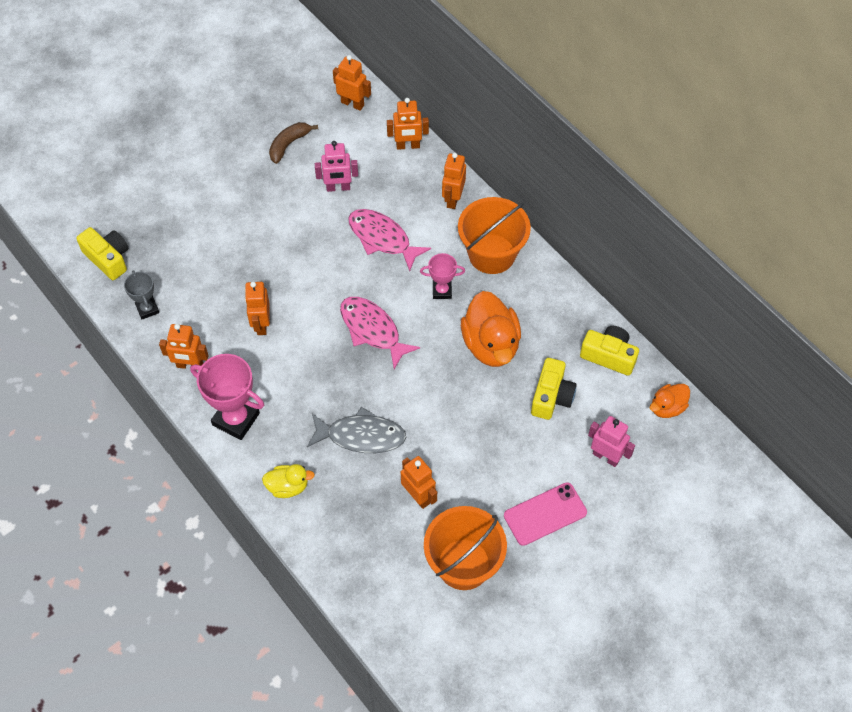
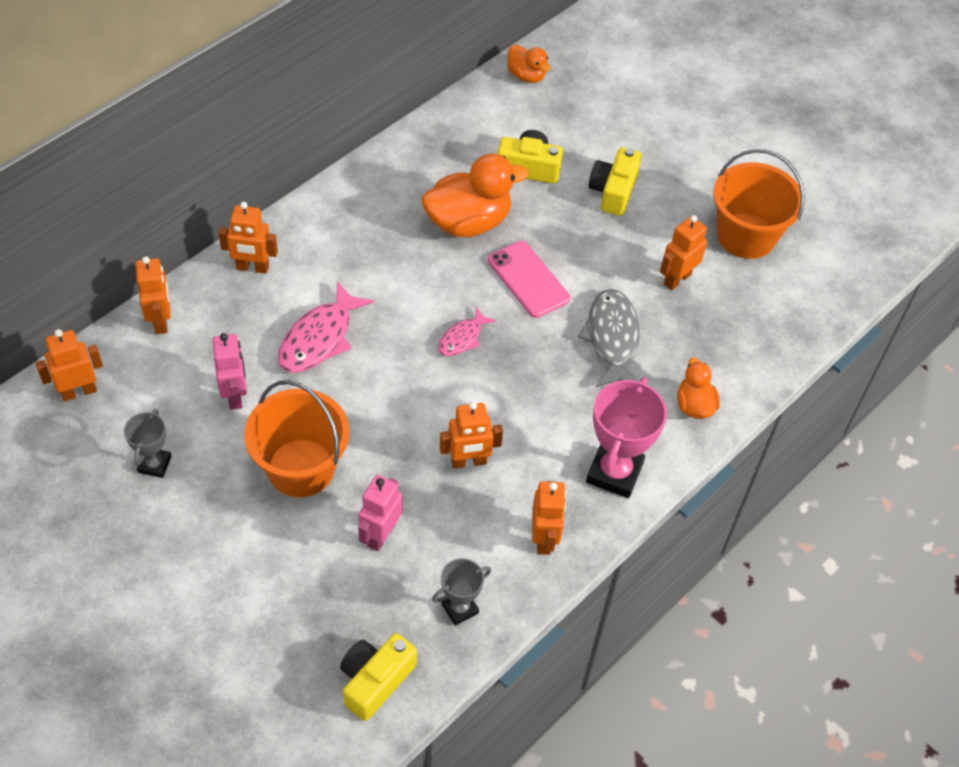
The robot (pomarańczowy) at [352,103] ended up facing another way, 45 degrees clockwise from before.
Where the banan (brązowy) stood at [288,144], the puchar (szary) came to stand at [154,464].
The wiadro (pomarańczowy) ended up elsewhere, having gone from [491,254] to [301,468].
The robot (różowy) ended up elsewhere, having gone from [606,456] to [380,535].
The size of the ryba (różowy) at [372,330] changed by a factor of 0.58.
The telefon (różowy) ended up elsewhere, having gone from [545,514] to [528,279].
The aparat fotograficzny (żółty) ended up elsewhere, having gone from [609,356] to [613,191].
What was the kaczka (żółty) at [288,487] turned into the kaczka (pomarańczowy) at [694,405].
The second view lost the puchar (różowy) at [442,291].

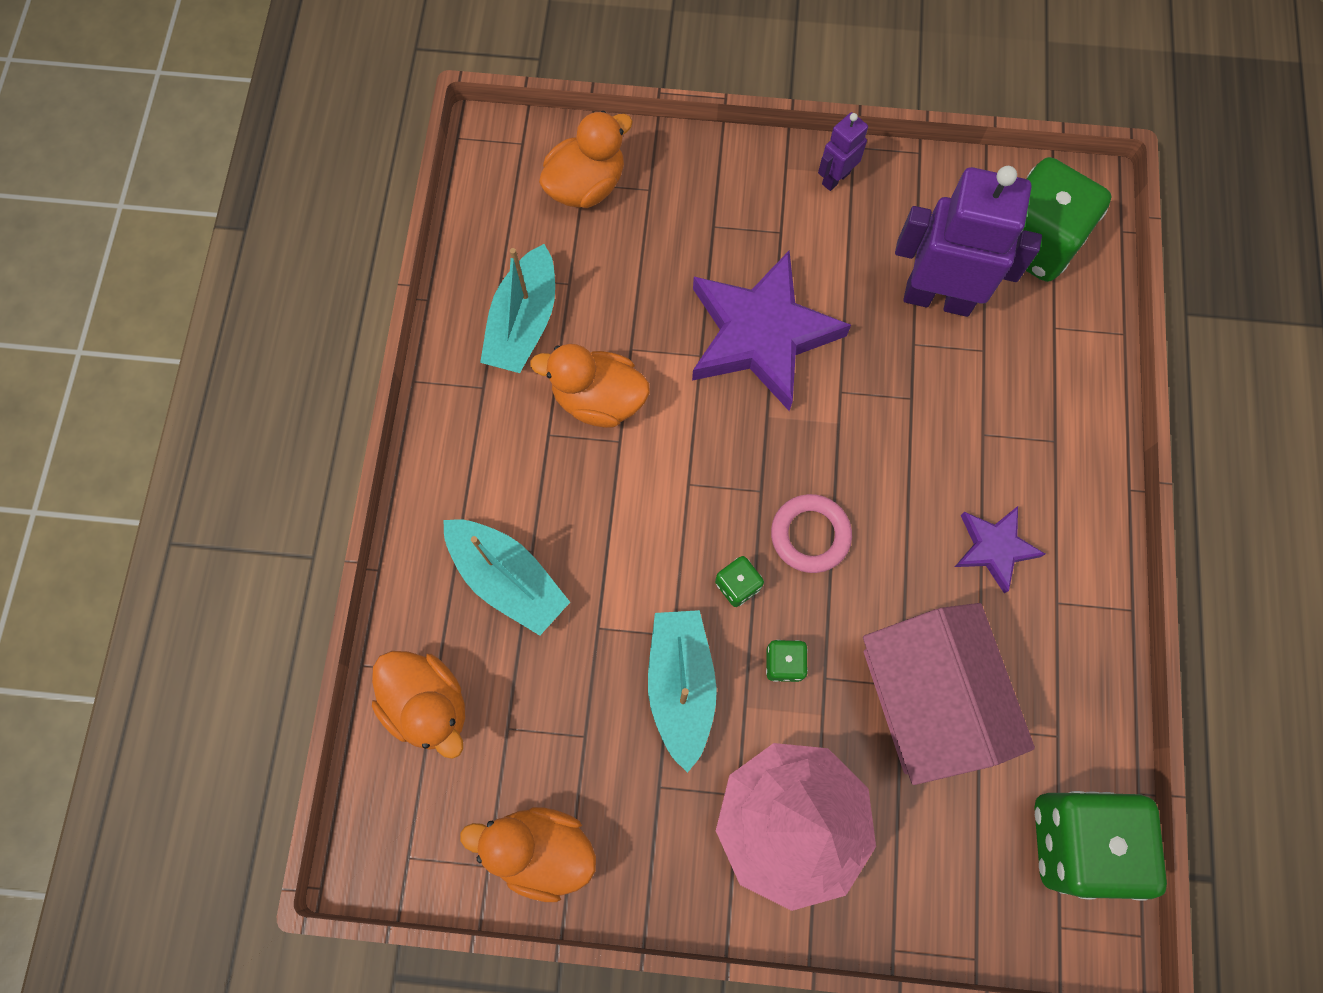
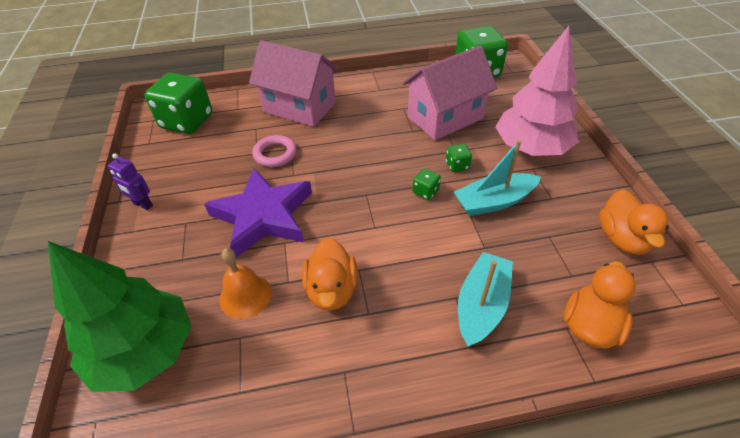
Where the kaczka (pomarańczowy) stood at [586,186], the drzewko (zielony) came to stand at [145,351].
The second view gained the dzwonek (pomarańczowy) at [245,295].
The second view gained the domek (różowy) at [299,107].
The pierścień (różowy) ended up elsewhere, having gone from [810,535] to [275,154].
The second view lost the łódka (turkusowy) at [524,322].
The second view lost the robot (fioletowy) at [937,297].
The second view lost the gwiazda (fioletowy) at [994,548].

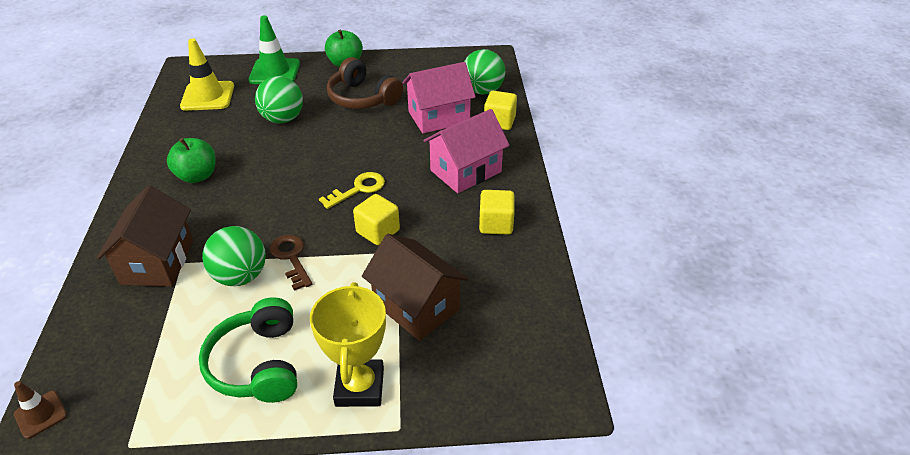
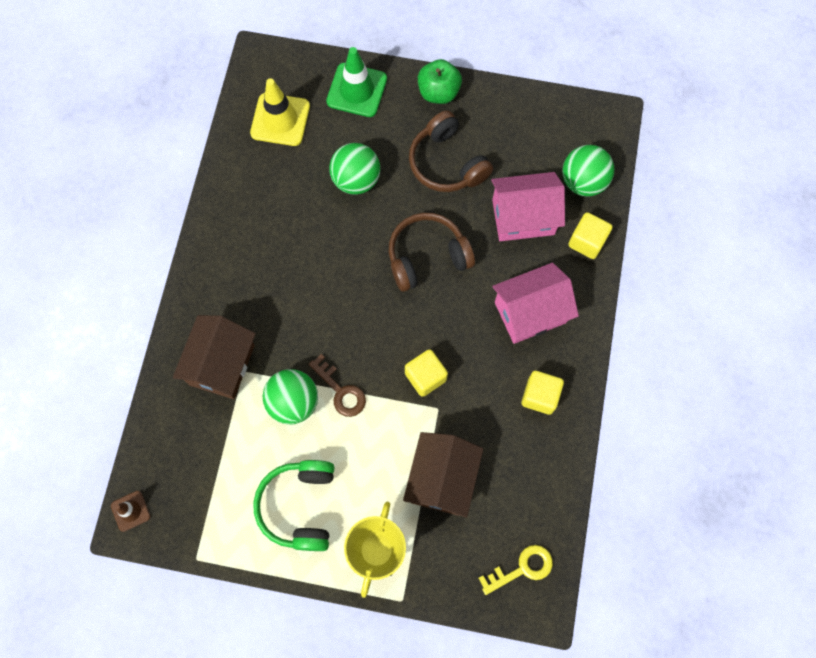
The klucz (brązowy) at [291,258] ended up facing another way, 150 degrees clockwise from before.
The second view gained the słuchawki (brązowy) at [427,257].
The domek (brązowy) at [416,306] ended up facing another way, 45 degrees clockwise from before.
The klucz (żółty) ended up elsewhere, having gone from [358,189] to [522,568].
The second view lost the jabłko (zielony) at [197,176].

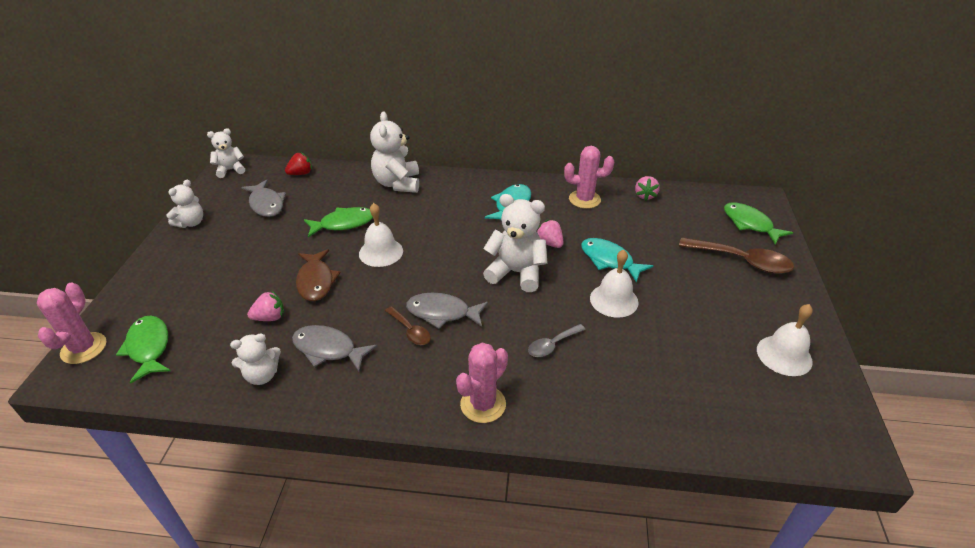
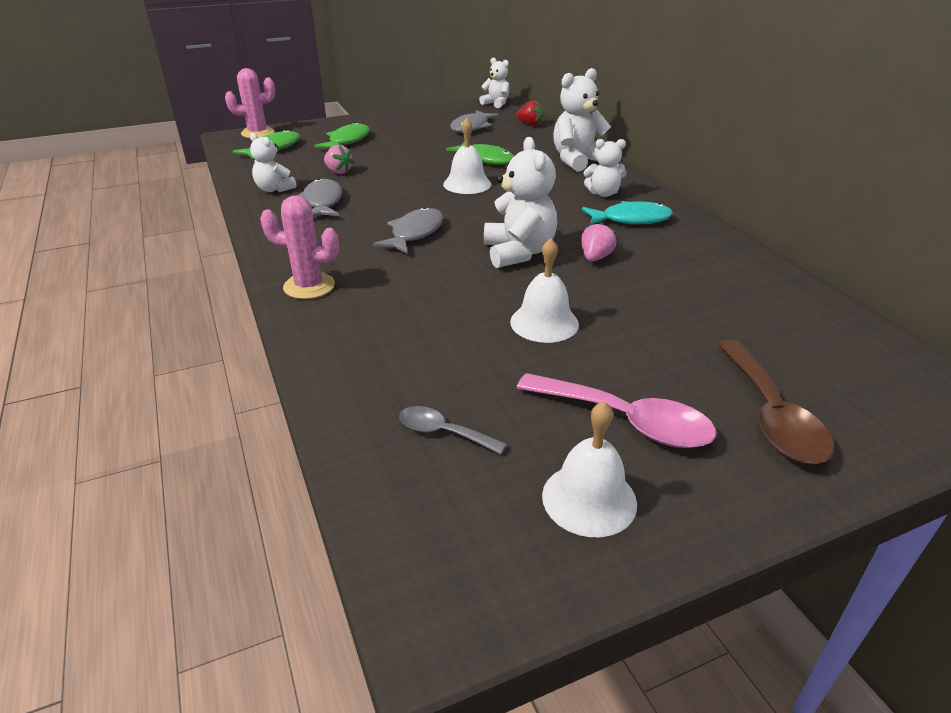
The ryba (zielony) ended up elsewhere, having gone from [750,224] to [347,141].
The ryba (szary) at [442,313] ended up facing another way, 45 degrees clockwise from before.
The łyżka (szary) ended up elsewhere, having gone from [552,345] to [443,432].
The second view gained the łyżka (różowy) at [626,421].
The miś (biały) ended up elsewhere, having gone from [191,223] to [603,193].
The second view lost the ryba (brązowy) at [316,281].
The second view lost the łyżka (brązowy) at [410,331].
The second view lost the kaktus (różowy) at [584,199].
The second view lost the ryba (turkusowy) at [609,260].
The second view lost the truskawka (różowy) at [645,196].

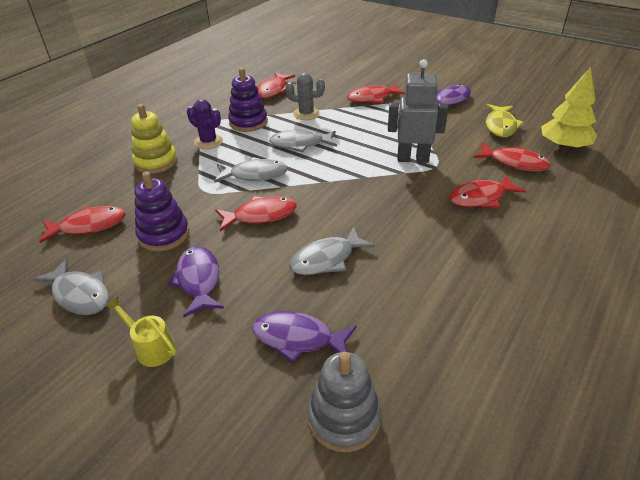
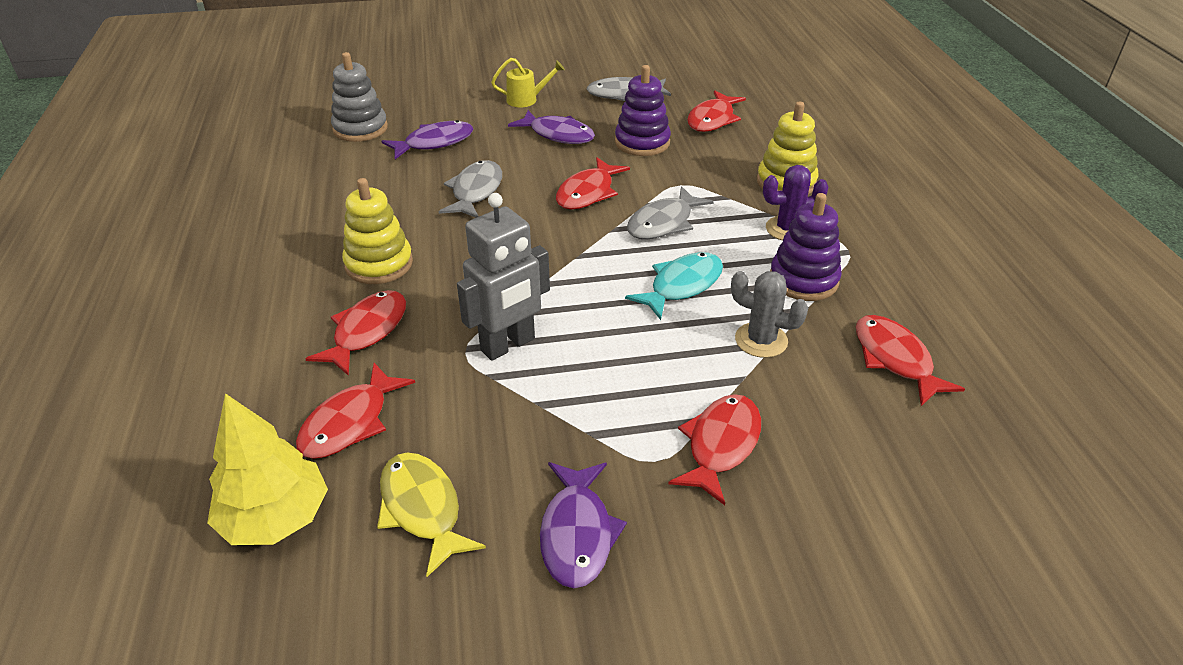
The ryba (czerwony) at [514,163] ended up facing another way, 45 degrees counterclockwise from before.
The second view gained the zabawka nakładanka (żółty) at [379,264].
What was the ryba (szary) at [300,144] turned into the ryba (turkusowy) at [681,286].
The kaktus (szary) at [306,114] ended up facing another way, 60 degrees clockwise from before.

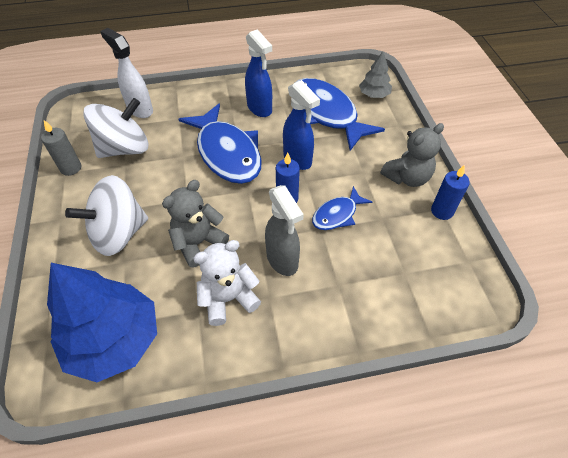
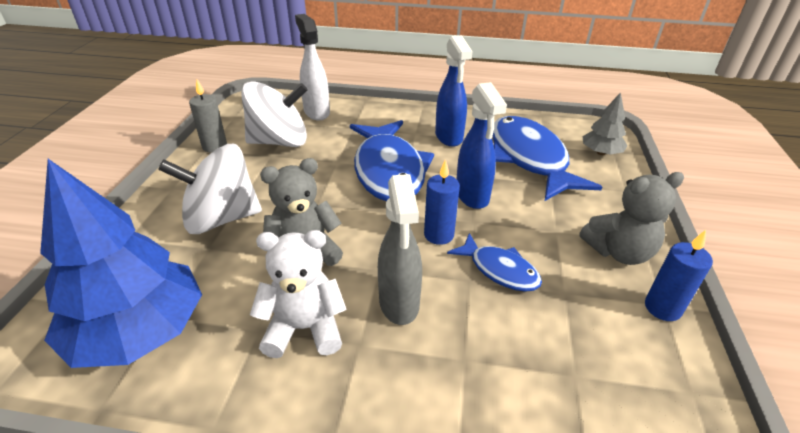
The ryba (niebieski) at [337,214] ended up facing another way, 120 degrees counterclockwise from before.

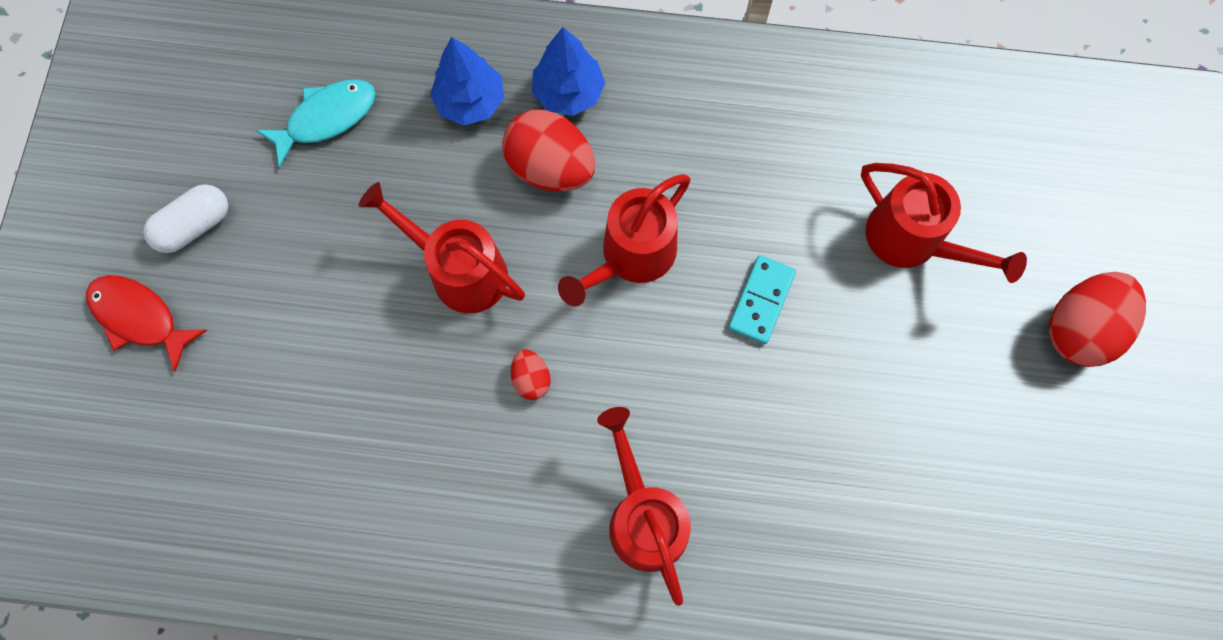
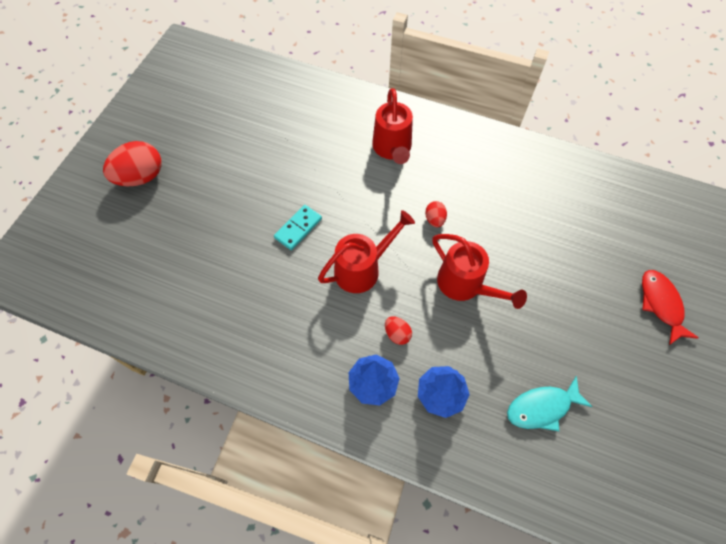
The size of the jajko (czerwony) at [550,167] changed by a factor of 0.49.
The ryba (czerwony) at [140,318] ended up facing another way, 150 degrees counterclockwise from before.
The second view lost the kapsułka (biały) at [195,226].
The second view lost the konewka (czerwony) at [913,241].

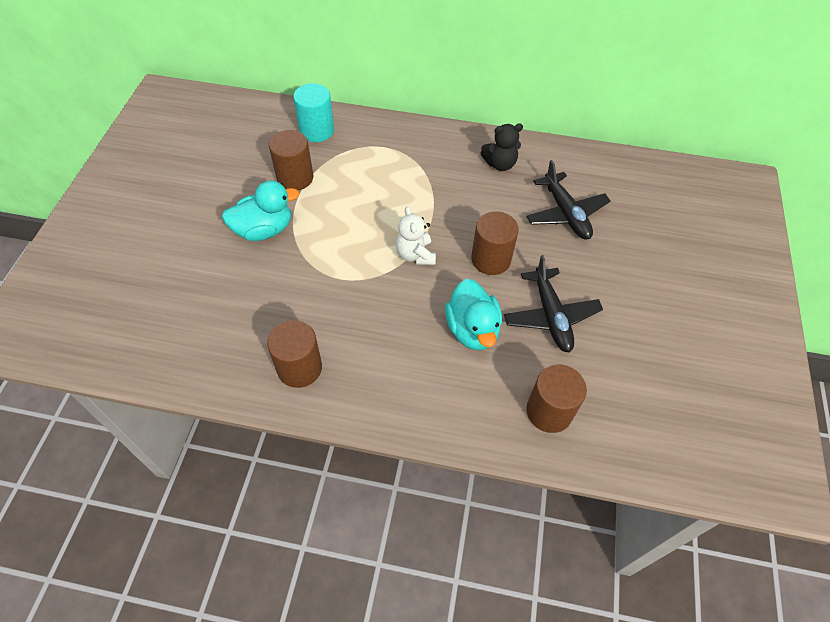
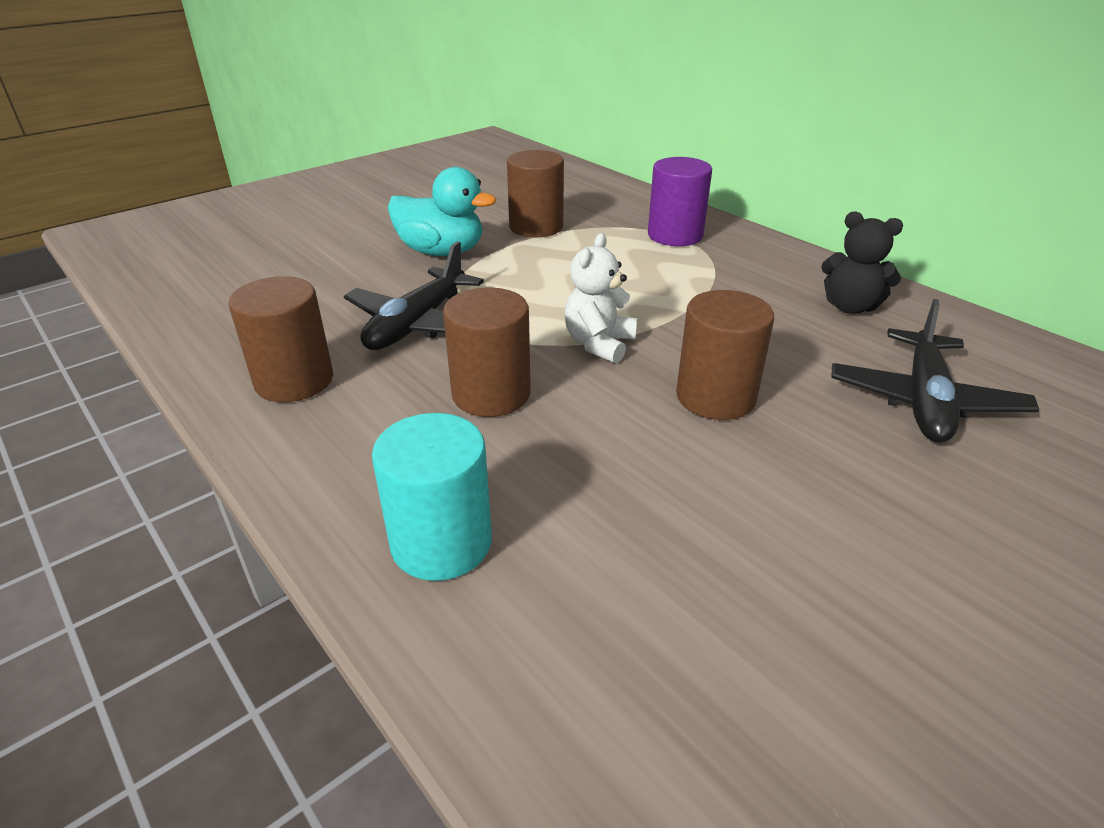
The samolot (czarny) ended up elsewhere, having gone from [550,316] to [417,324].
The walec (turkusowy) ended up elsewhere, having gone from [316,130] to [441,543].
The walec (brązowy) ended up elsewhere, having gone from [549,411] to [491,394].
The second view gained the walec (fioletowy) at [675,235].
The second view lost the kaczka (turkusowy) at [472,330].

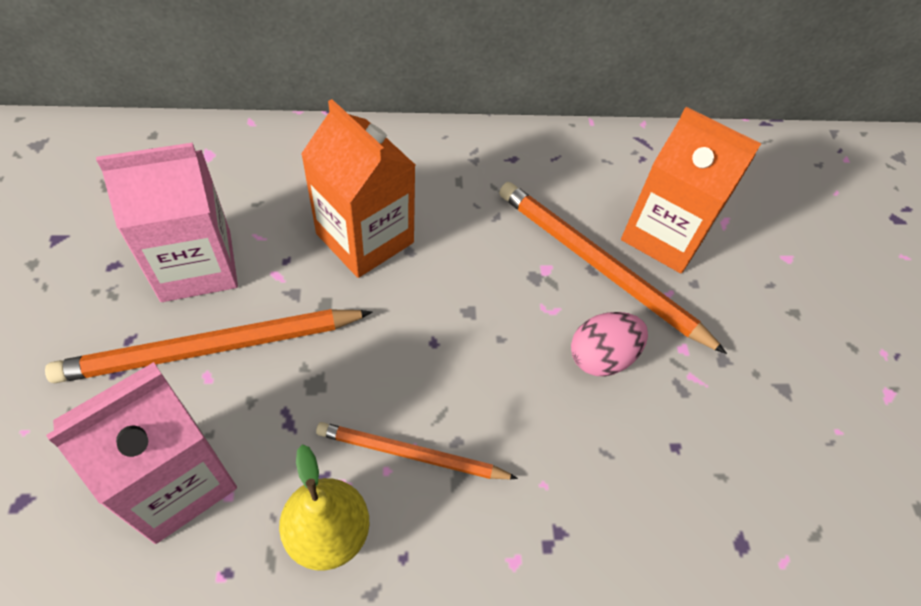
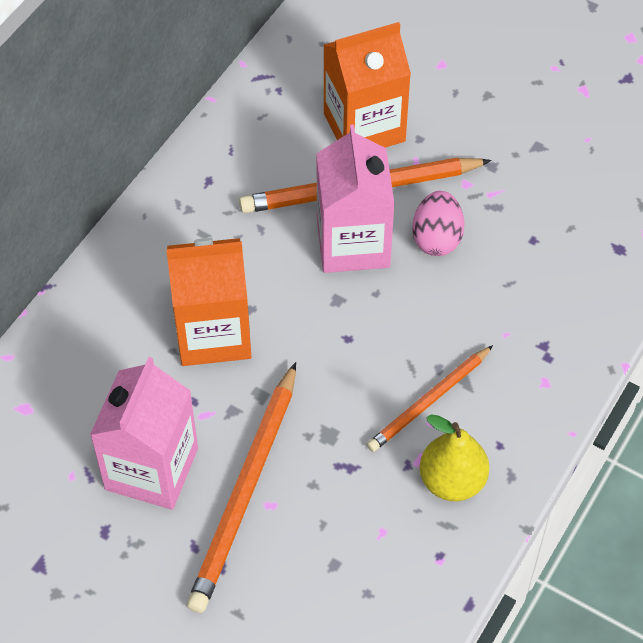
The karton mleka (różowy) ended up elsewhere, having gone from [176,481] to [353,243].

